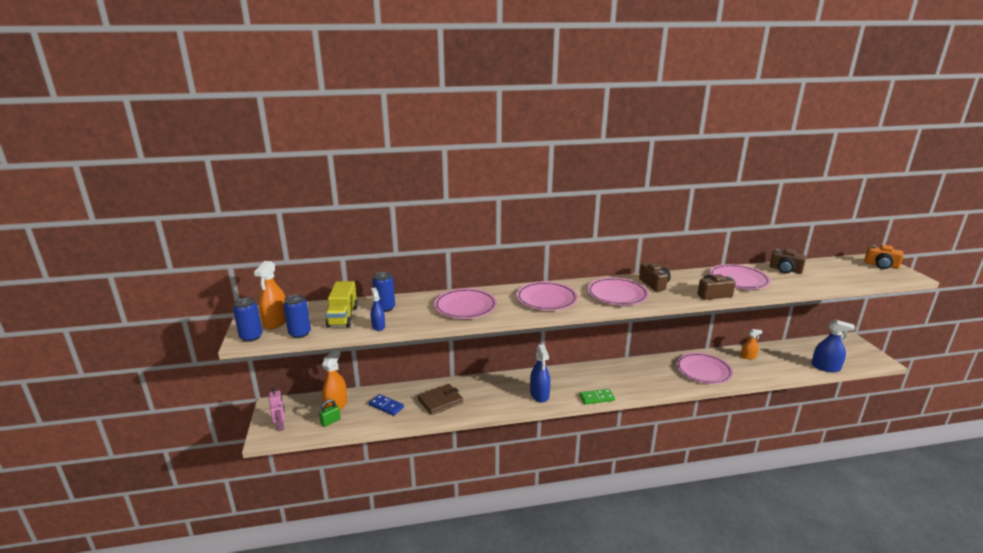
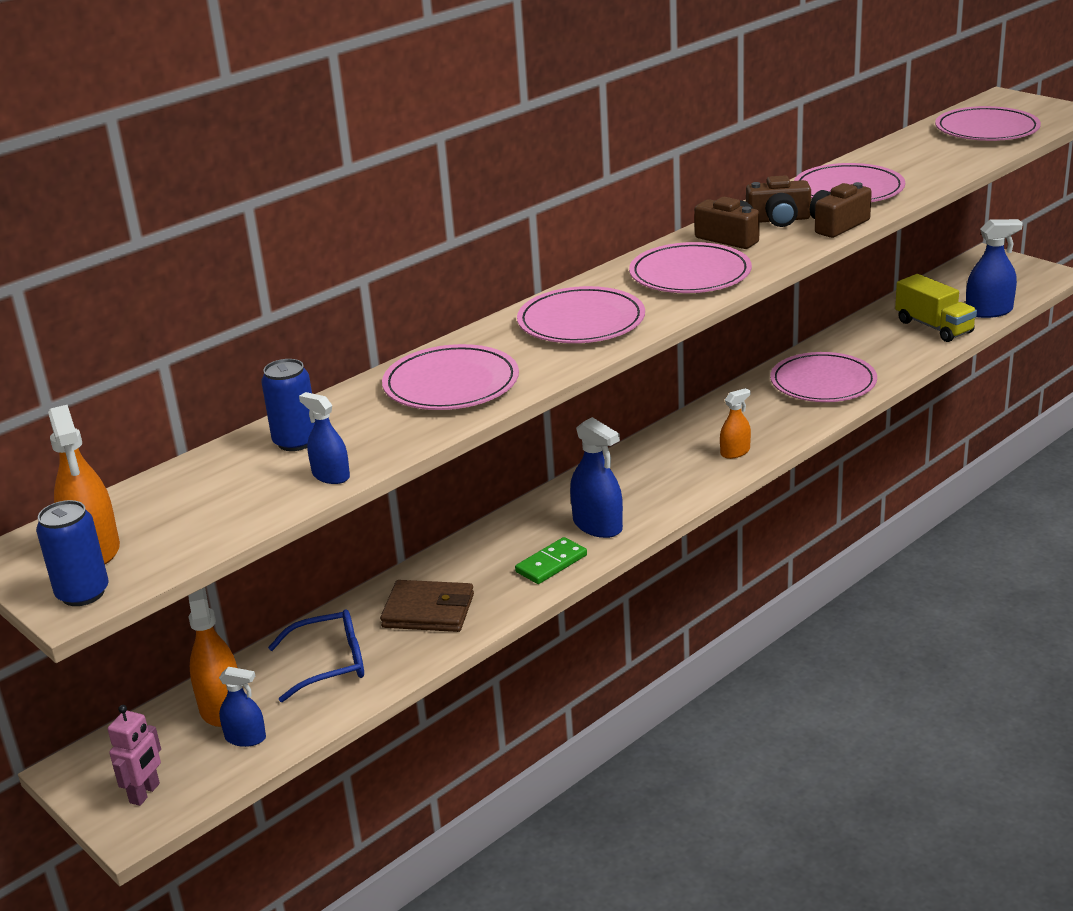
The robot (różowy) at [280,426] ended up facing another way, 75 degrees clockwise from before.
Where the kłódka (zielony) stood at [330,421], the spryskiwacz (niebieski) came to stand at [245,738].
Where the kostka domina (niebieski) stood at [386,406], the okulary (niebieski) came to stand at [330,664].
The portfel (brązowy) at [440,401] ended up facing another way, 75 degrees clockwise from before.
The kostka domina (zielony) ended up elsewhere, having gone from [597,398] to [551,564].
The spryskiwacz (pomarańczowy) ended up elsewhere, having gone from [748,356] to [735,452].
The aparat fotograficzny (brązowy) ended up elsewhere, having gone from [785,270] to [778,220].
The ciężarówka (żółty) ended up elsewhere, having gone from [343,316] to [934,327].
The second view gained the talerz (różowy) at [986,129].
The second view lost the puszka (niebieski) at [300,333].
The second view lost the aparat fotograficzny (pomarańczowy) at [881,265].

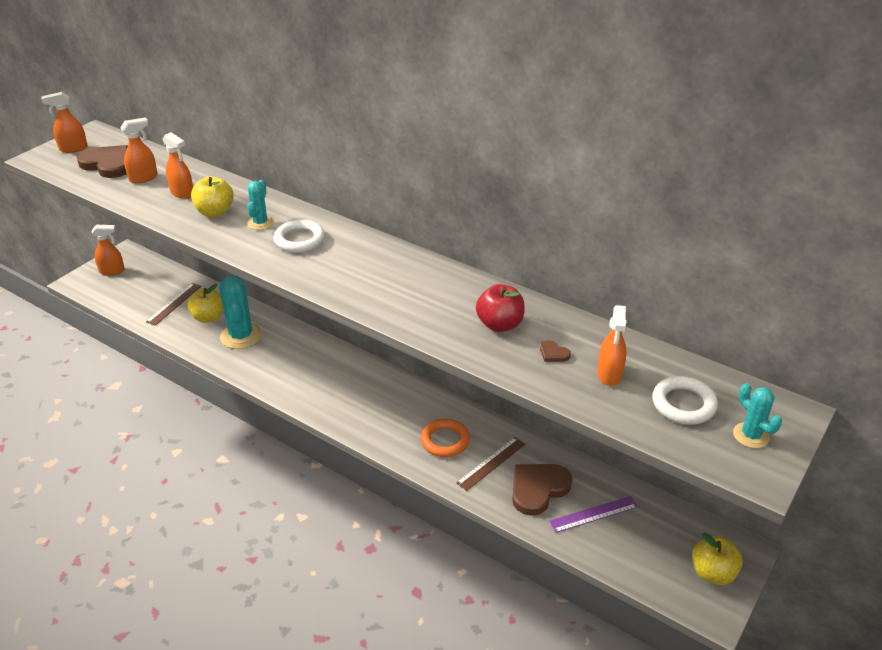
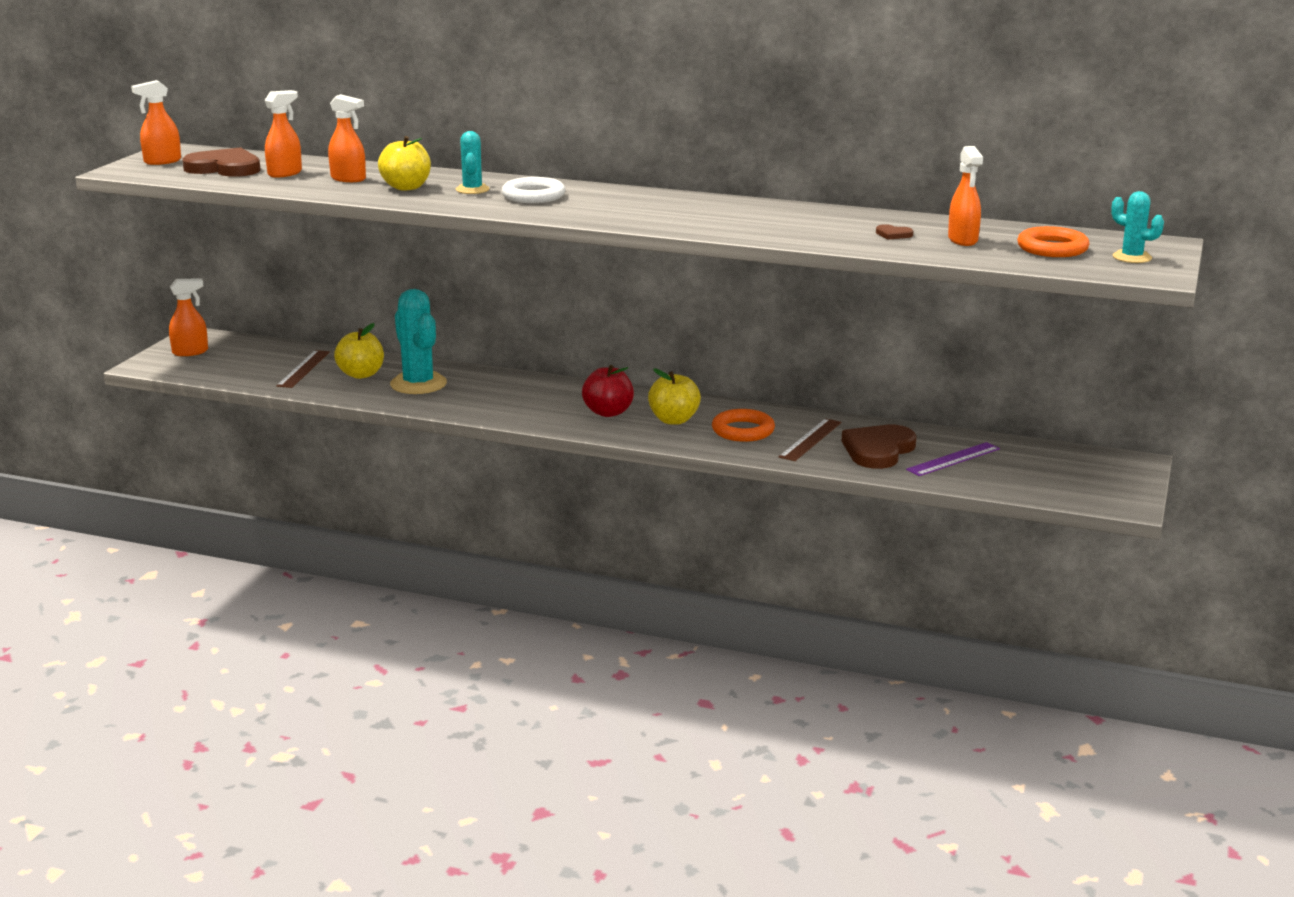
The jabłko (czerwony) ended up elsewhere, having gone from [500,324] to [608,412].
The jabłko (żółty) ended up elsewhere, having gone from [712,573] to [674,420].
What was the pierścień (biały) at [683,404] turned into the pierścień (pomarańczowy) at [1052,248].

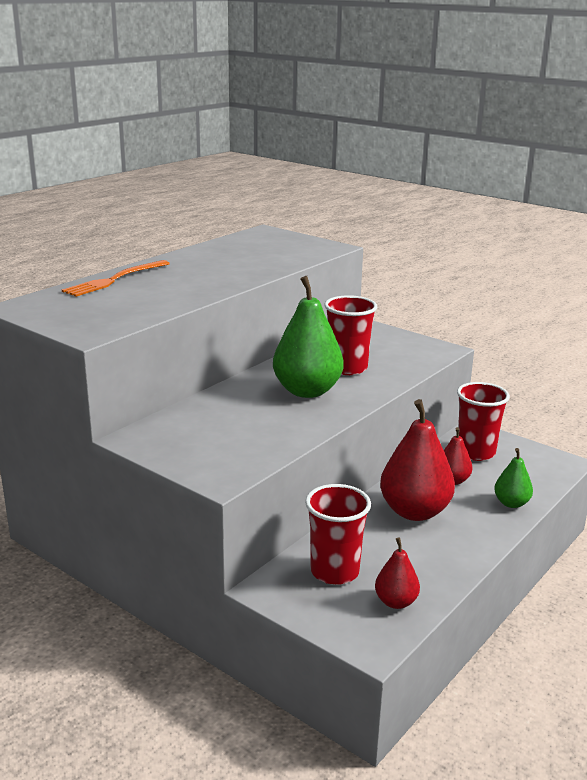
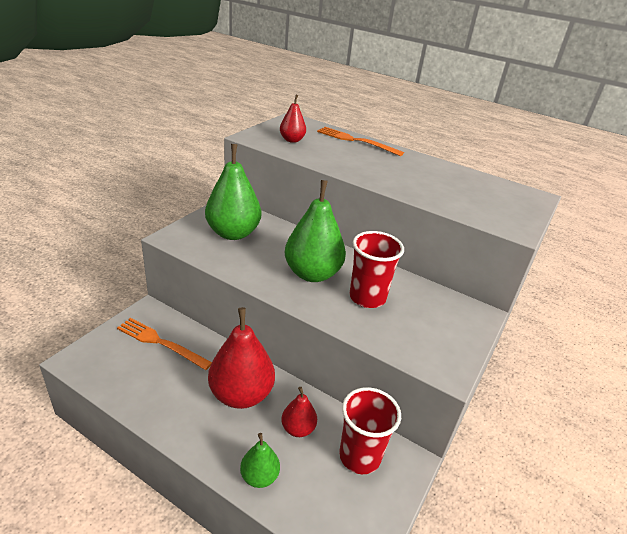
Where the szklanka (czerwony) stood at [334,571], the widelec (pomarańczowy) came to stand at [161,343].
The second view gained the gruszka (zielony) at [233,233].
The gruszka (czerwony) ended up elsewhere, having gone from [396,602] to [292,140].

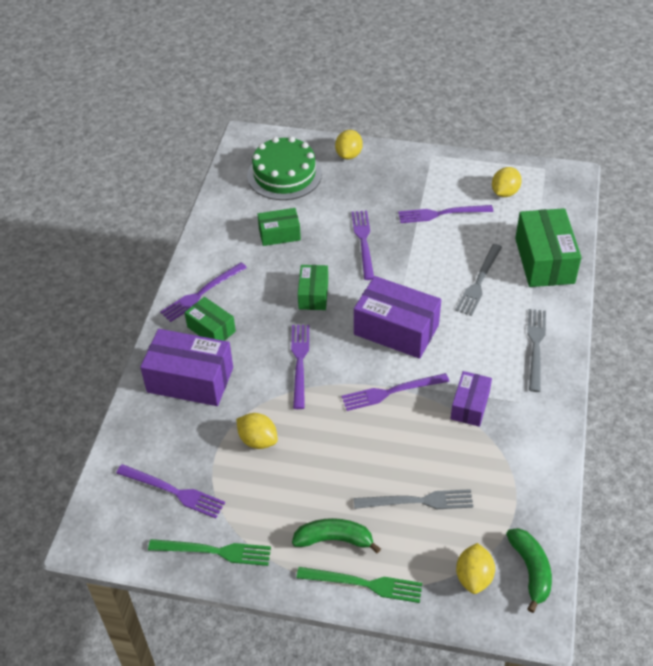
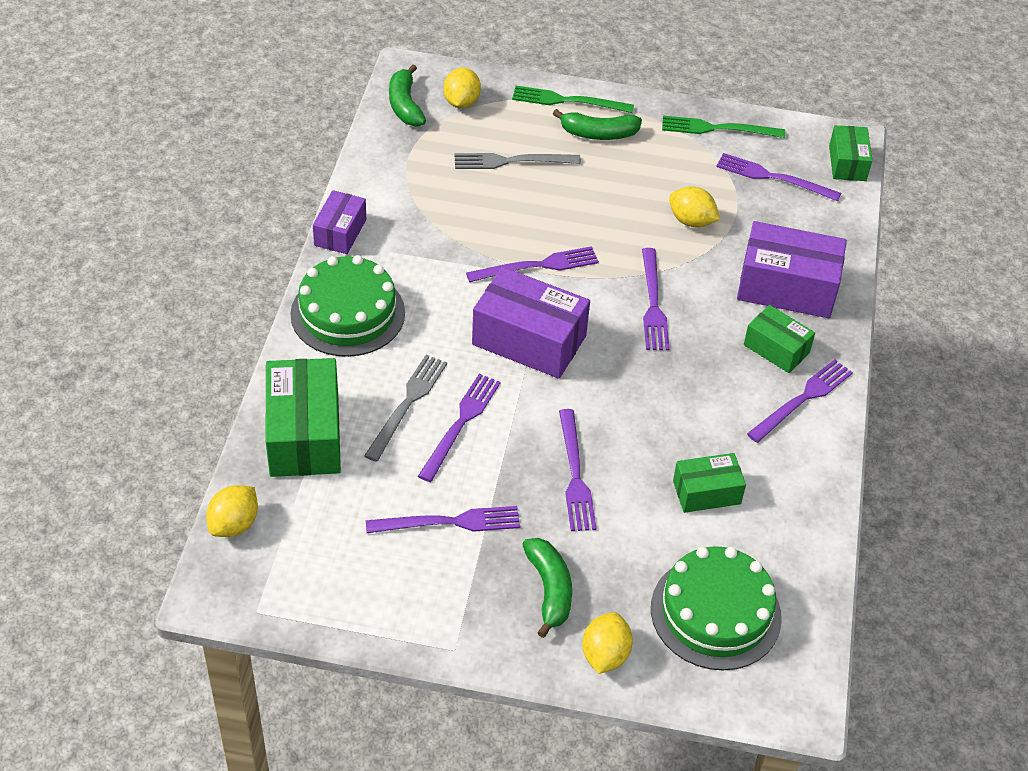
The cytryna (żółty) ended up elsewhere, having gone from [504,192] to [234,524].
Where the widelec (szary) stood at [536,346], the tort (zielony) came to stand at [348,313].
The pudełko (fioletowy) ended up elsewhere, having gone from [470,405] to [340,232].
The second view gained the widelec (fioletowy) at [461,424].
The second view gained the banan (zielony) at [549,590].
The pudełko (zielony) ended up elsewhere, having gone from [313,294] to [847,163].

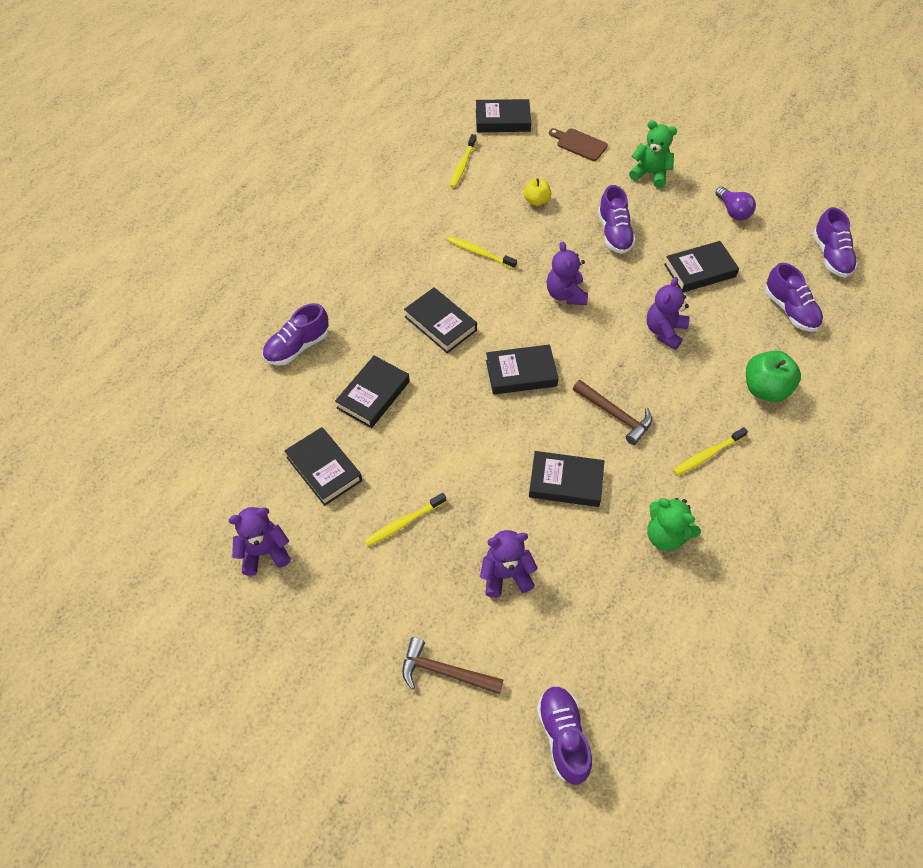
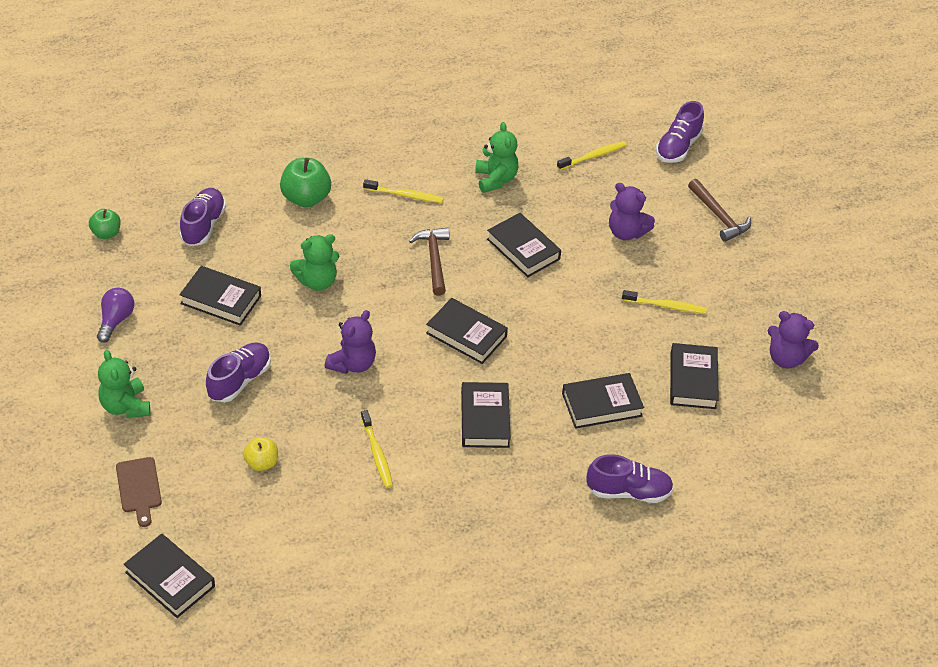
Where the but (fioletowy) stood at [831,256], the jabłko (zielony) came to stand at [106,233].
What was the miś (fioletowy) at [664,331] turned into the miś (zielony) at [317,281].
The szczoteczka do zębów (żółty) ended up elsewhere, having gone from [462,165] to [593,156].

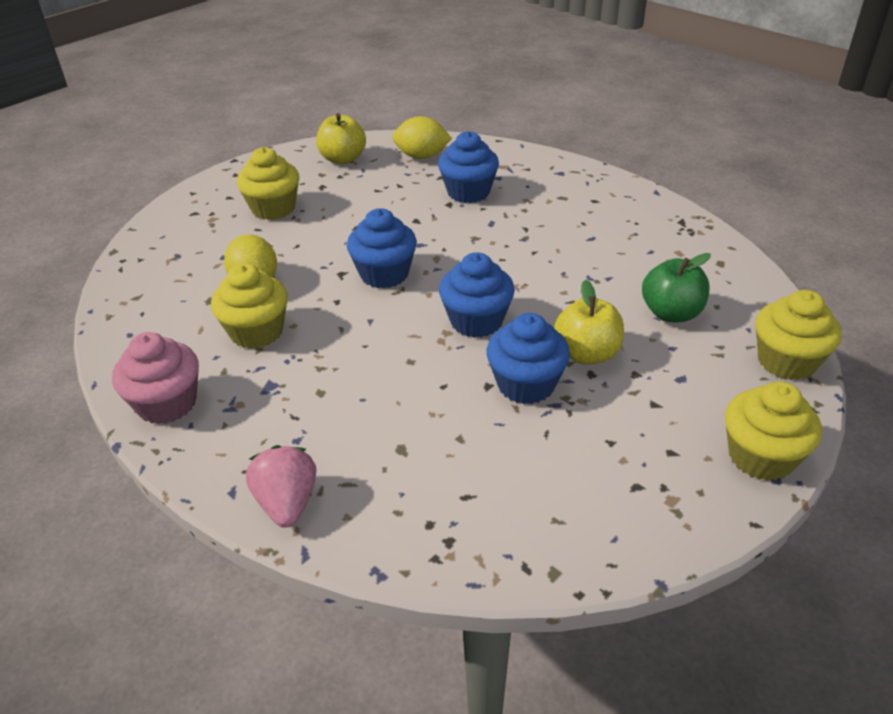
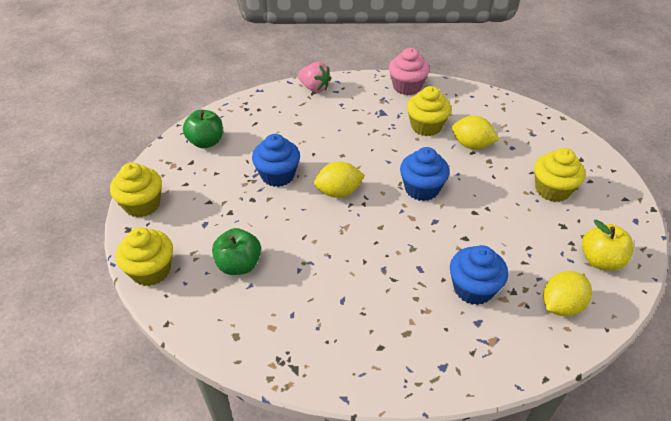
The second view gained the jabłko (zielony) at [206,142].
Where the muffinka (niebieski) stood at [476,321], the cytryna (żółty) came to stand at [338,192].
The second view lost the jabłko (żółty) at [587,354].

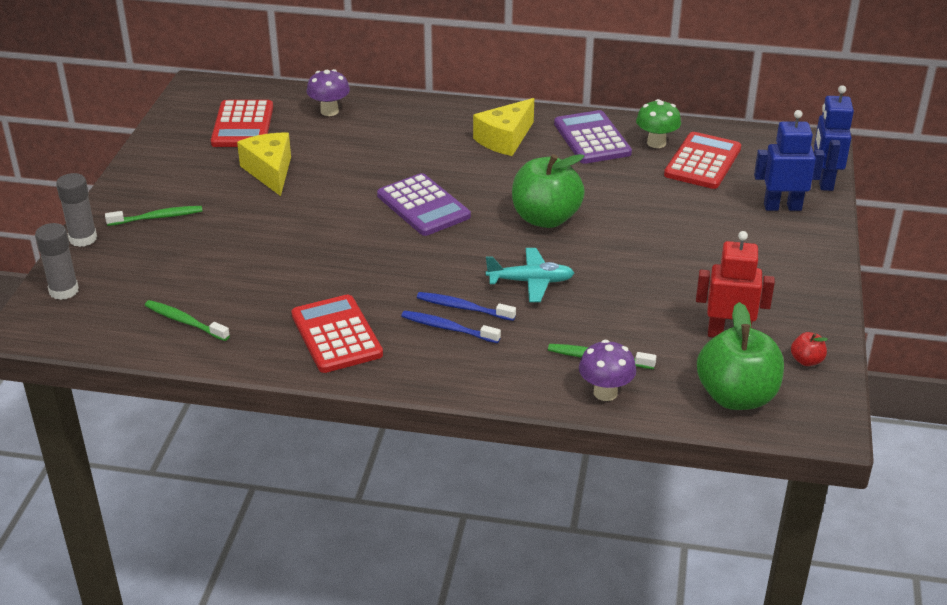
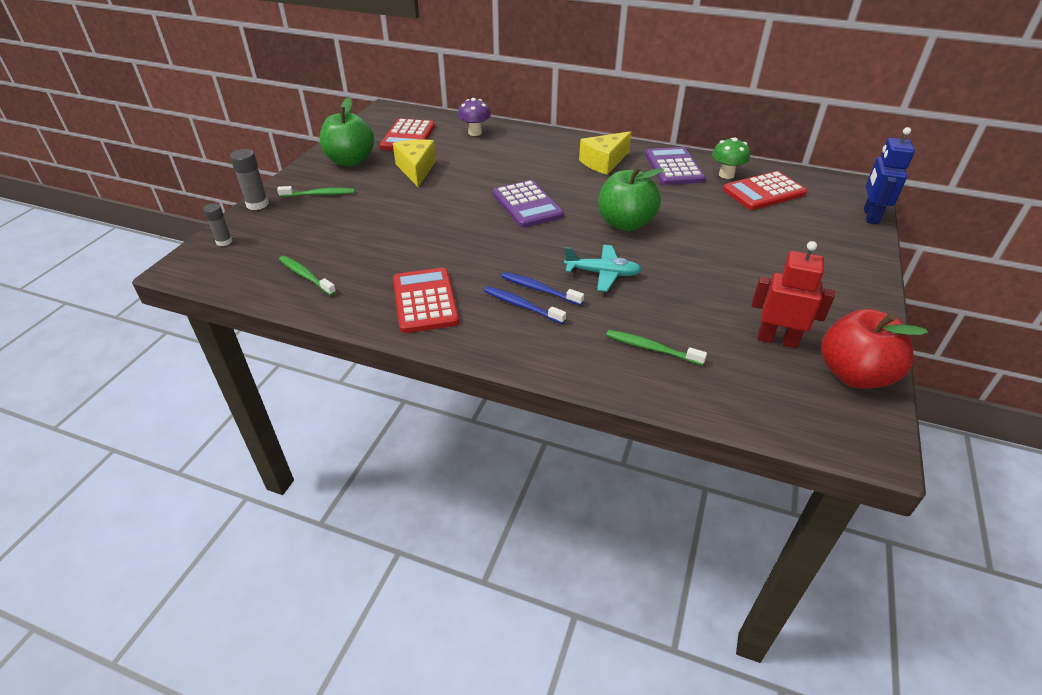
The size of the klej w sztyfcie (szary) at [64,291] changed by a factor of 0.67.
The jabłko (zielony) ended up elsewhere, having gone from [736,397] to [350,161].
The kalkulator (czerwony) at [702,162] ended up facing another way, 150 degrees counterclockwise from before.
The size of the jabłko (czerwony) at [806,361] changed by a factor of 2.36.
The second view lost the grzyb (fioletowy) at [605,393].
The second view lost the robot (niebieski) at [782,207].

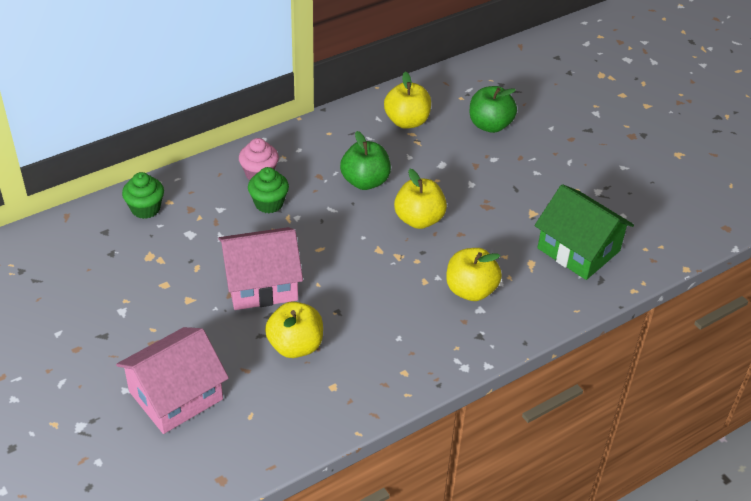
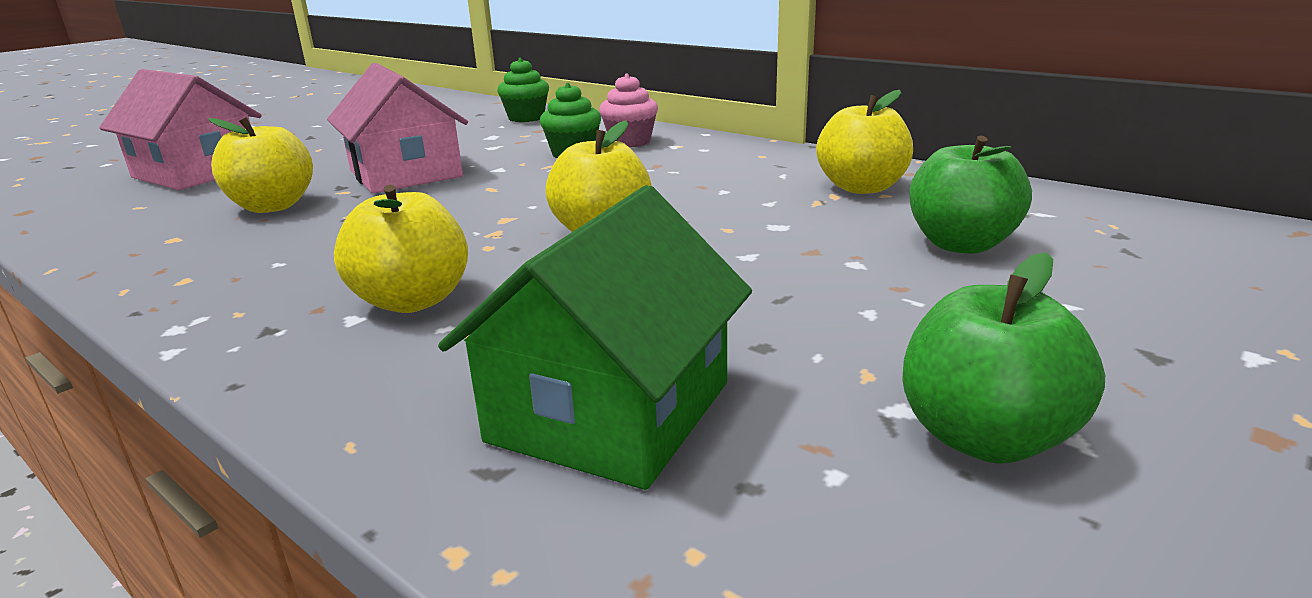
The jabłko (zielony) ended up elsewhere, having gone from [365,181] to [984,438].

